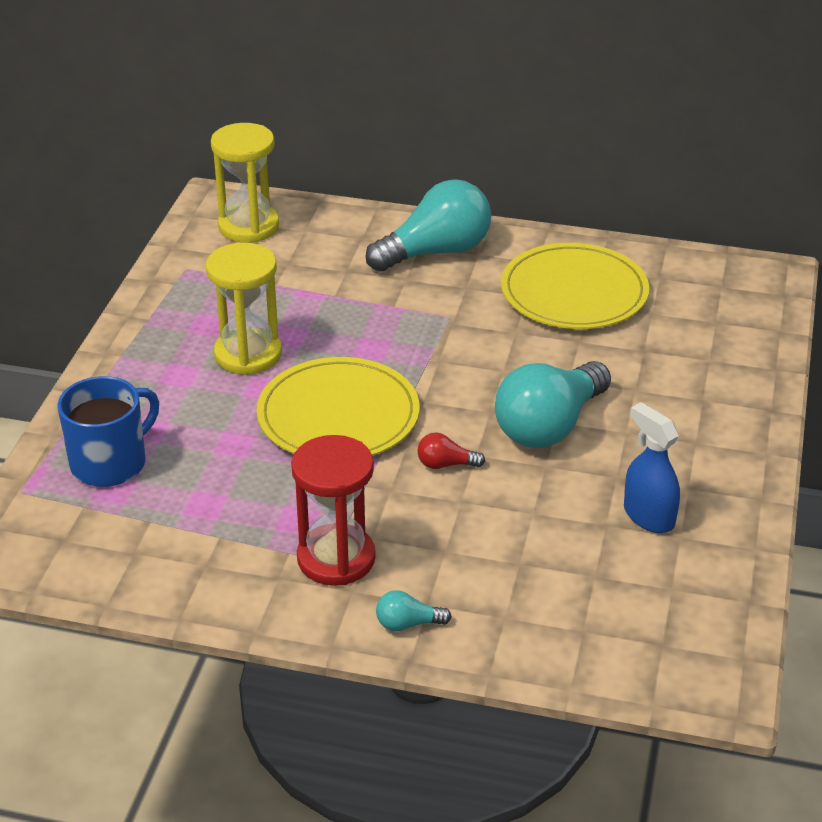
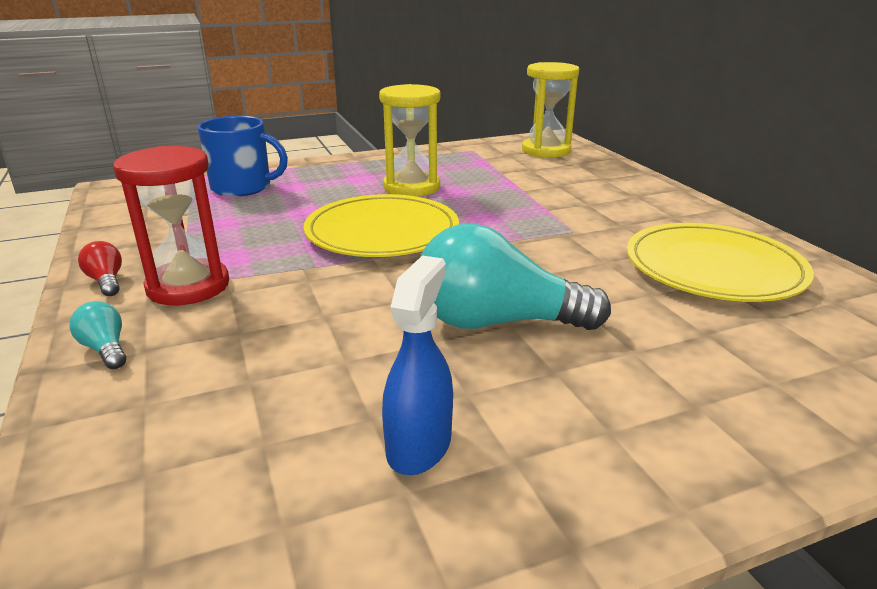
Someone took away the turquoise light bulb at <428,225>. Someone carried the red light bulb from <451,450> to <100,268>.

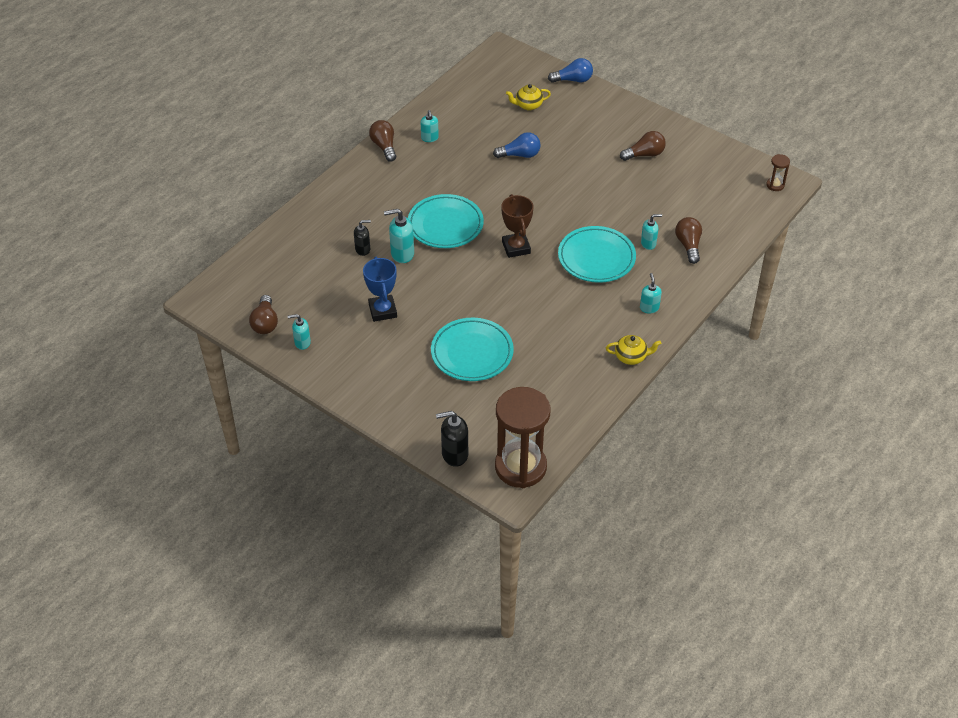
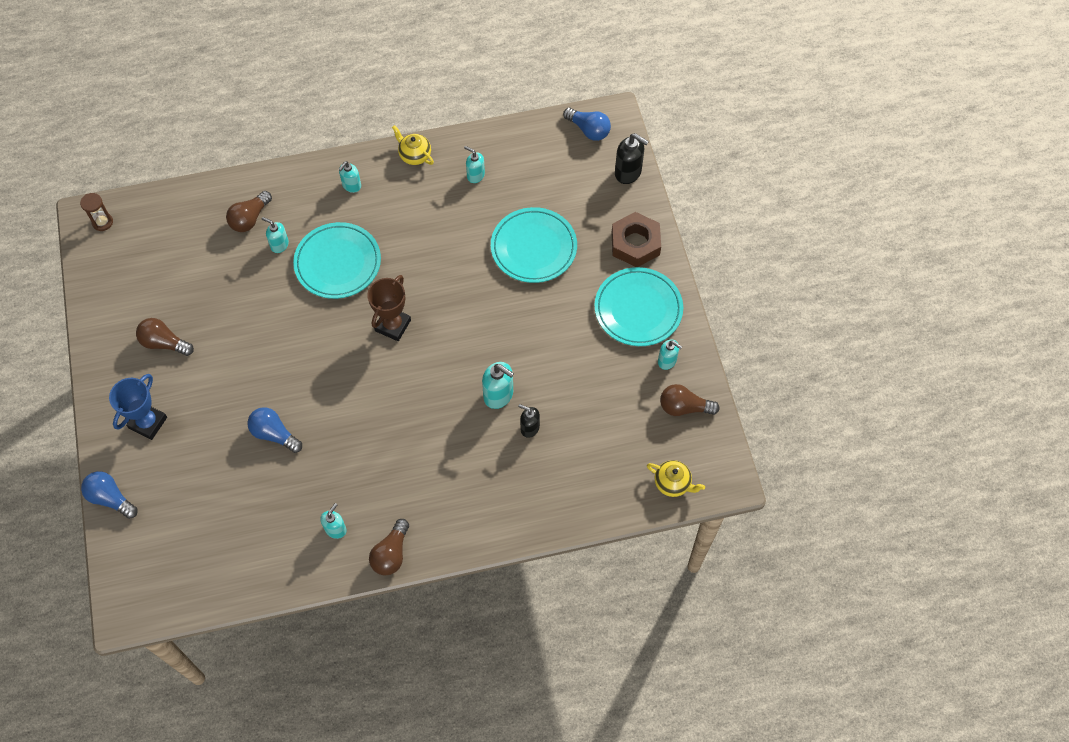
Someone rotated the brown light bulb at <263,314> by 120 degrees counterclockwise. Someone carried the blue trophy from <380,289> to <138,407>. Someone carried the turquoise plate from <446,221> to <638,306>. Someone swapped the brown hourglass at <523,437> for the blue light bulb at <587,124>. Someone carried the yellow teapot from <528,97> to <676,478>. Someone put down the turquoise soap dispenser at <474,164>. Someone put down the brown nut at <636,239>.

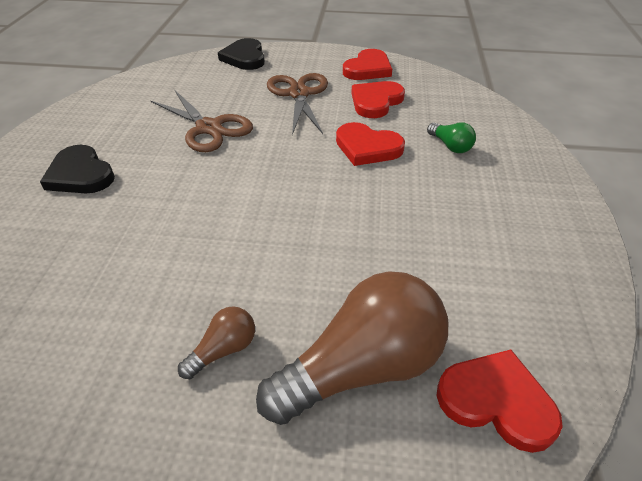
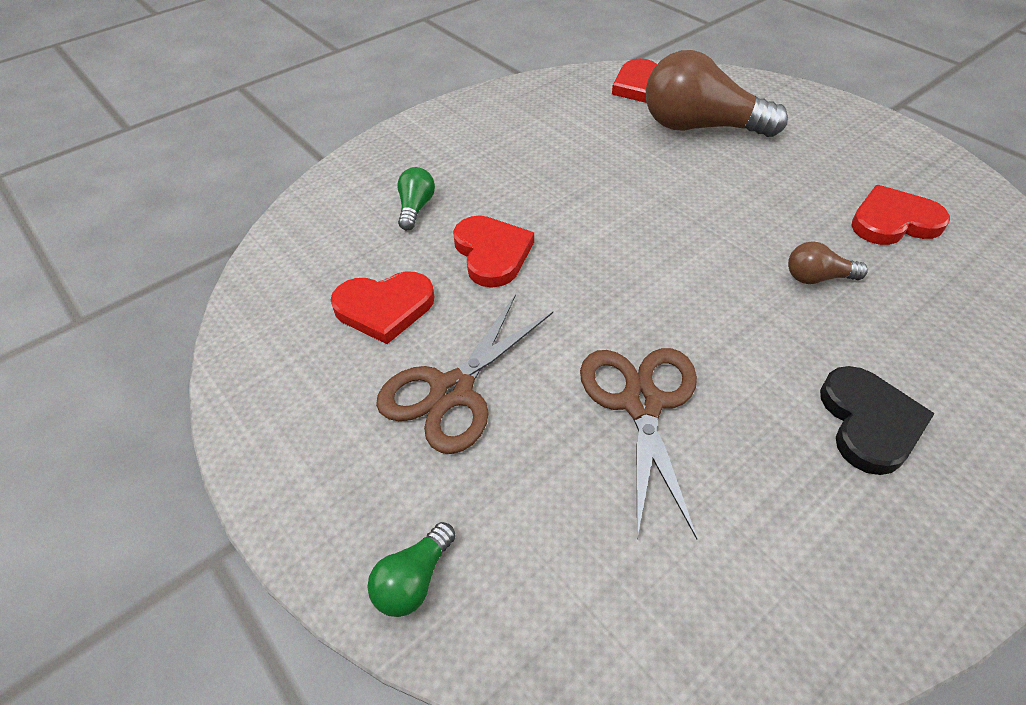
Someone carried the brown light bulb from <216,342> to <828,262>. Someone swapped the black heart at <241,54> for the green light bulb at <411,569>. Someone carried the red heart from <367,64> to <900,215>.

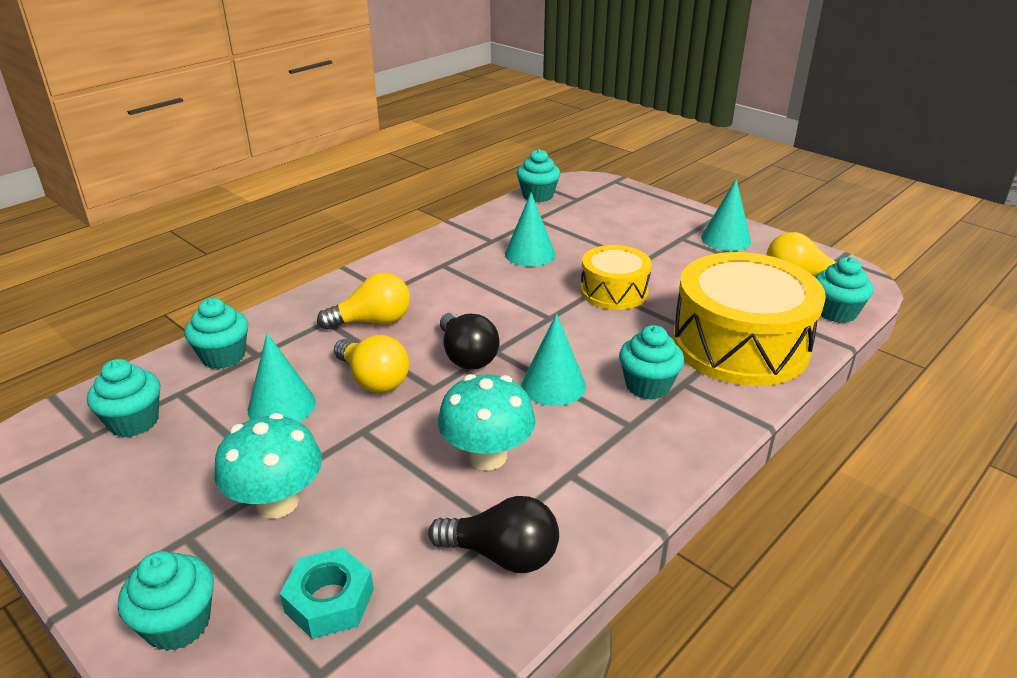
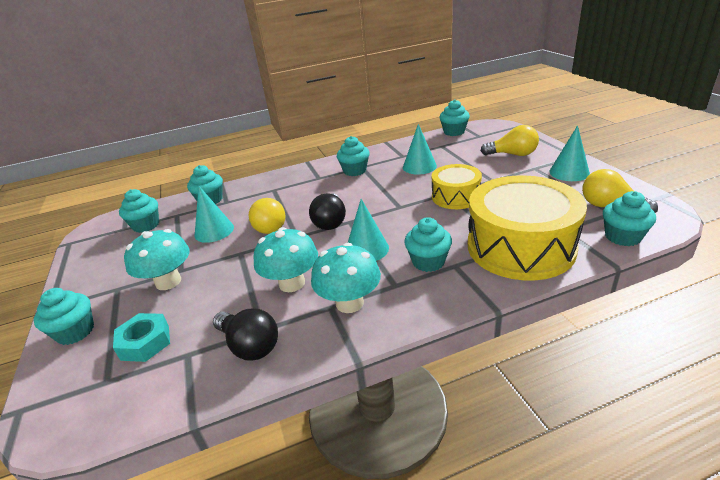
Someone carried the yellow light bulb from <363,301> to <510,140>. Someone put down the turquoise mushroom at <346,278>. Someone put down the turquoise cupcake at <353,156>.

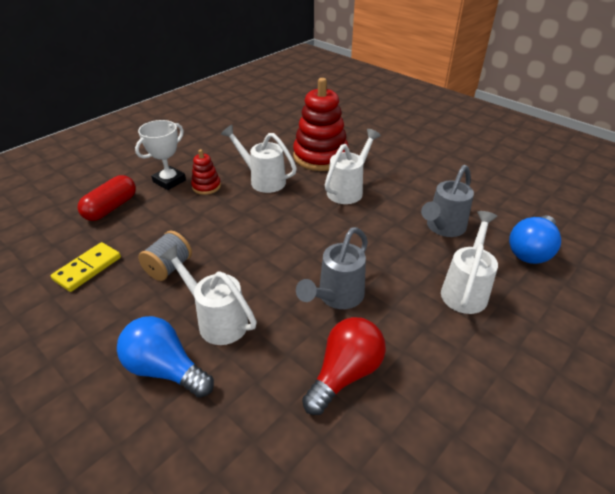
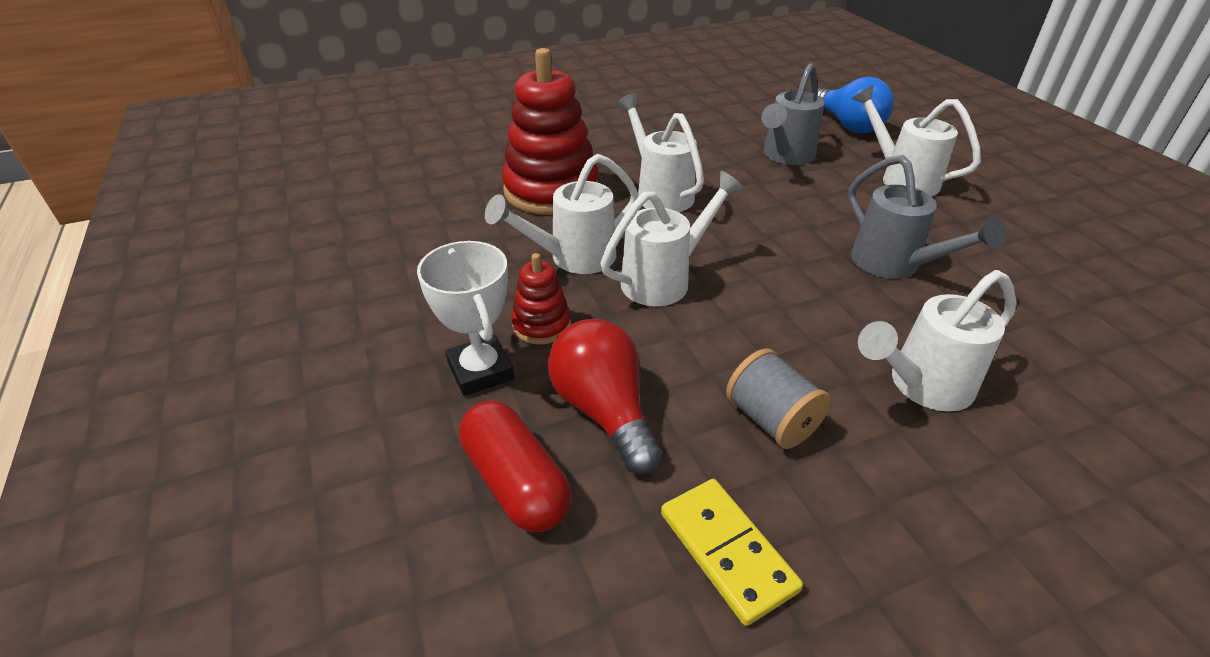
Someone took away the blue light bulb at <165,357>. Someone carried the red light bulb from <344,366> to <605,397>. Someone rotated the grey watering can at <447,201> by 60 degrees clockwise. Someone put down the white watering can at <672,238>.

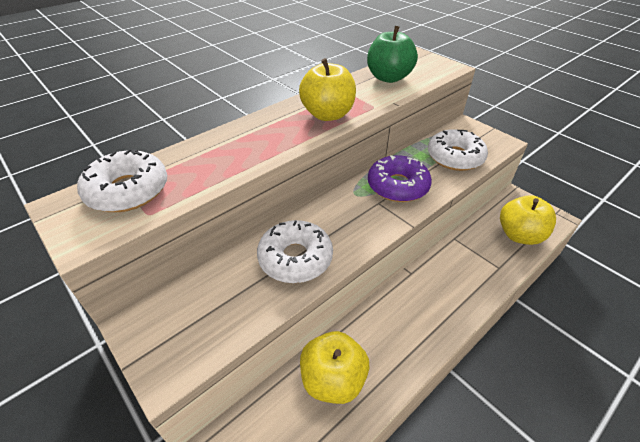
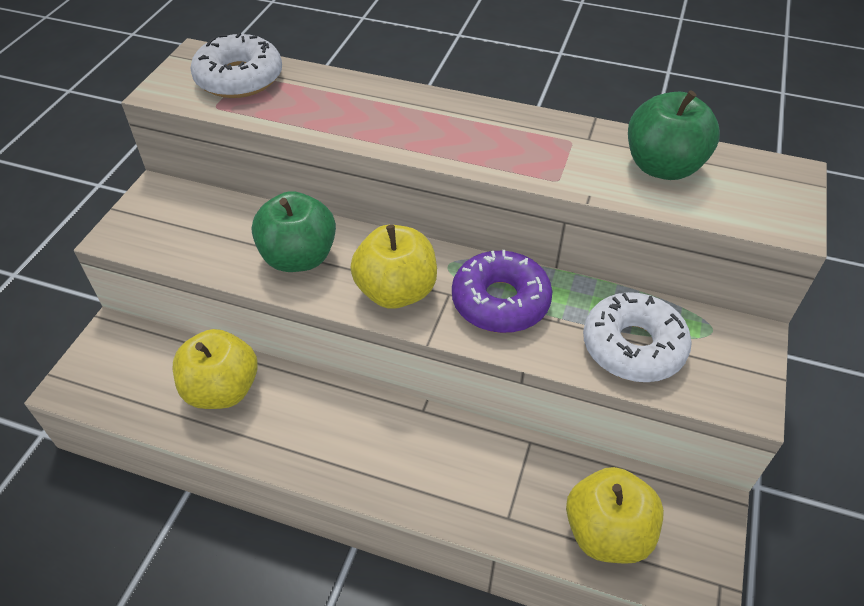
Someone swapped the white donut at <295,251> for the green apple at <294,231>. Someone carried the yellow apple from <327,89> to <393,267>.

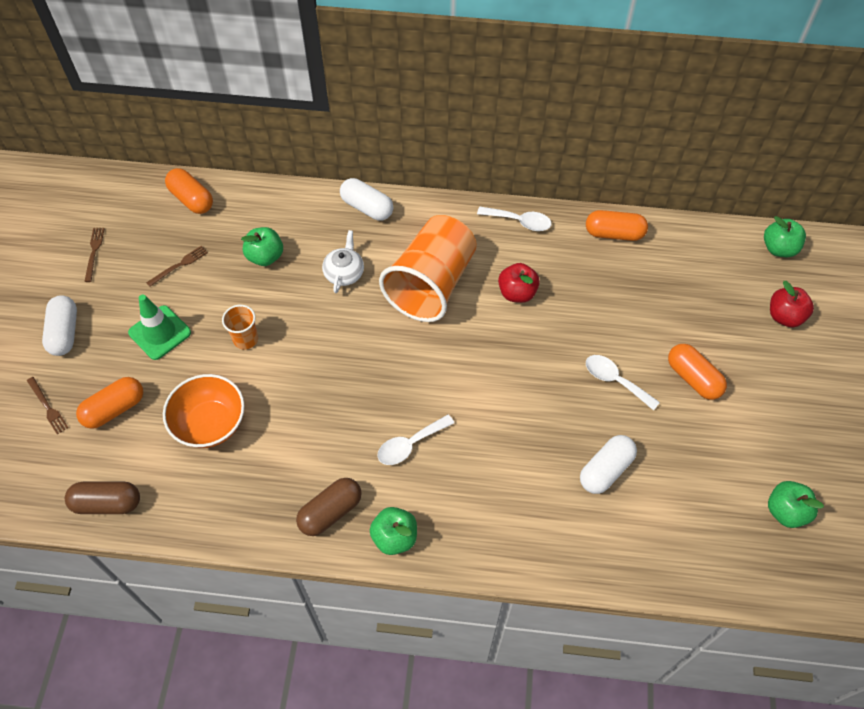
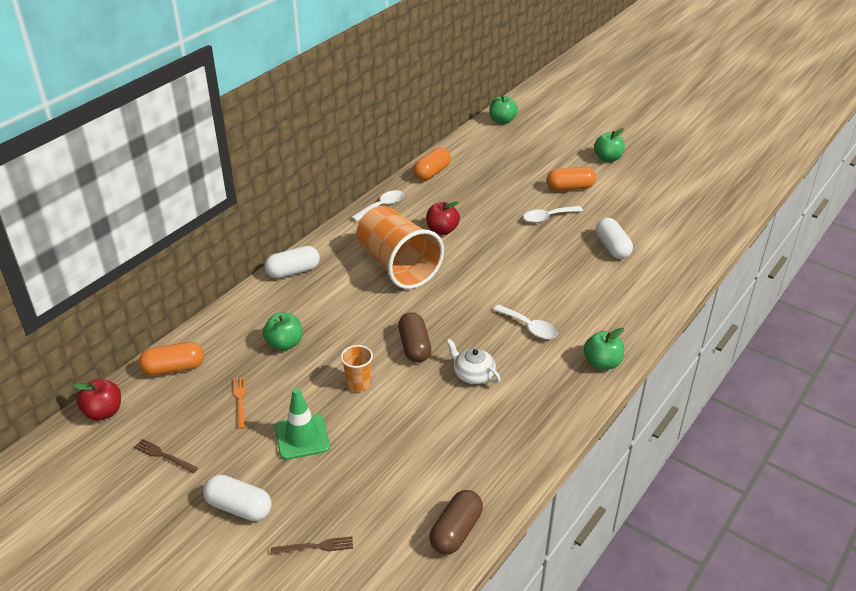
Someone took away the orange capsule at <109,403>. Someone repainted the brown fork at <177,266>, which became the orange fork at <239,403>. Someone took away the orange bowl at <204,411>. Someone carried the brown capsule from <329,507> to <414,337>. Someone carried the white teapot from <343,261> to <473,361>. Someone rotated the white spoon at <415,439> by 45 degrees counterclockwise. Someone carried the green apple from <796,504> to <609,145>. Someone carried the red apple from <792,304> to <97,400>.

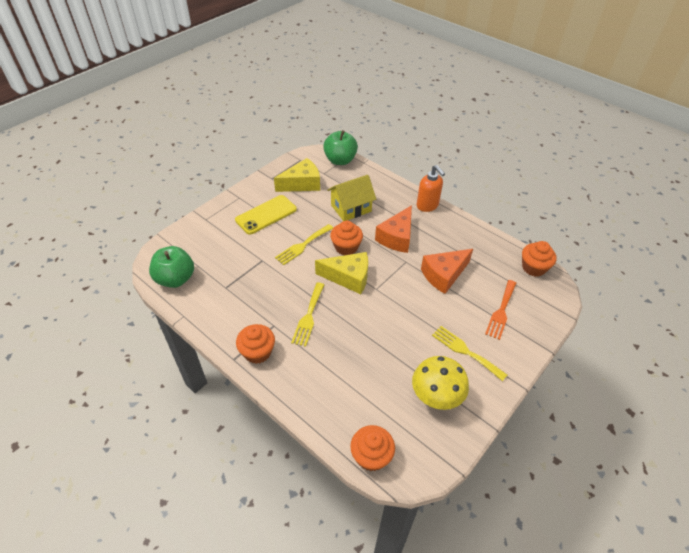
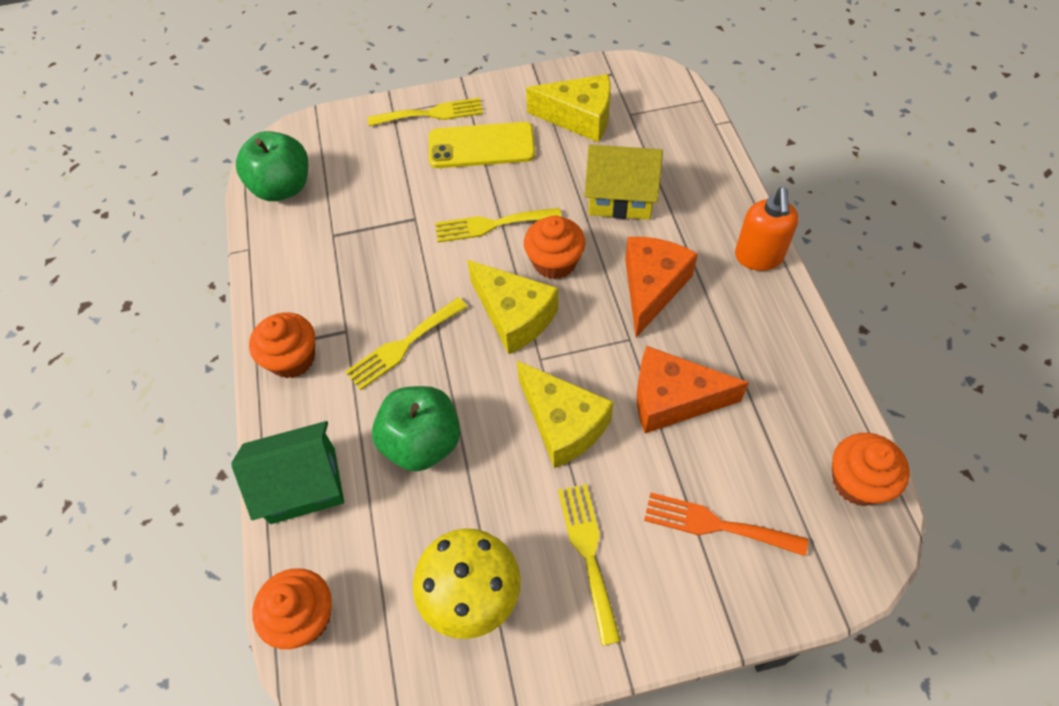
Someone carried the green apple from <340,147> to <416,429>. Someone rotated the orange cheese at <393,229> by 135 degrees clockwise. Someone rotated the orange fork at <500,310> by 45 degrees clockwise. Someone put down the green house at <287,472>. Someone put down the yellow fork at <425,112>. Someone put down the yellow cheese at <565,414>.

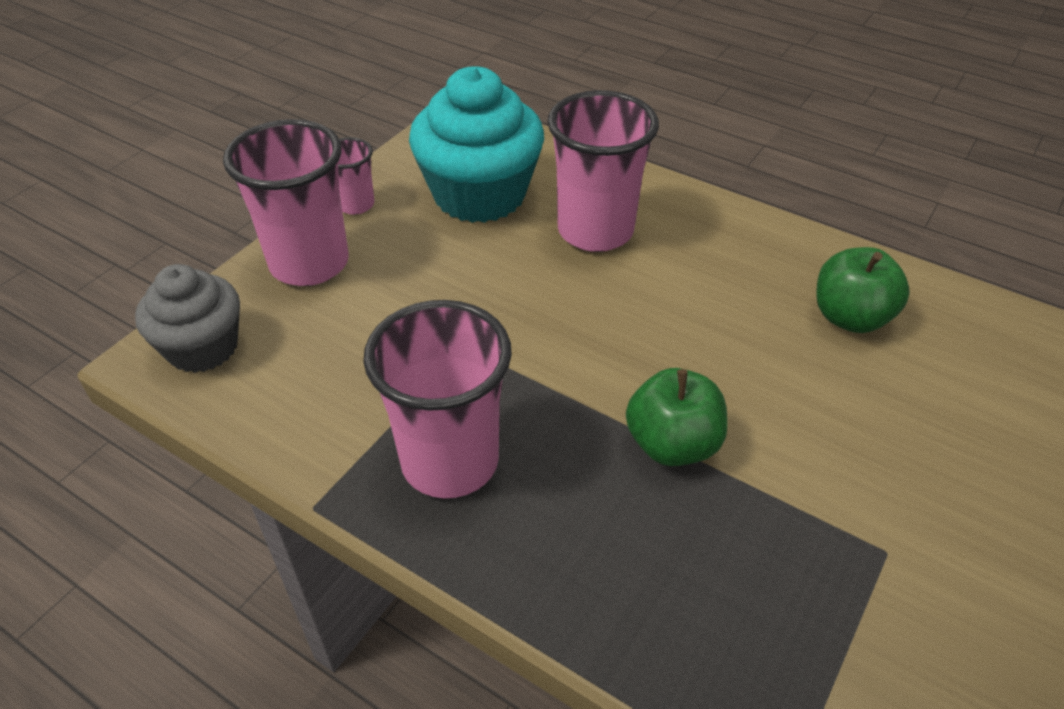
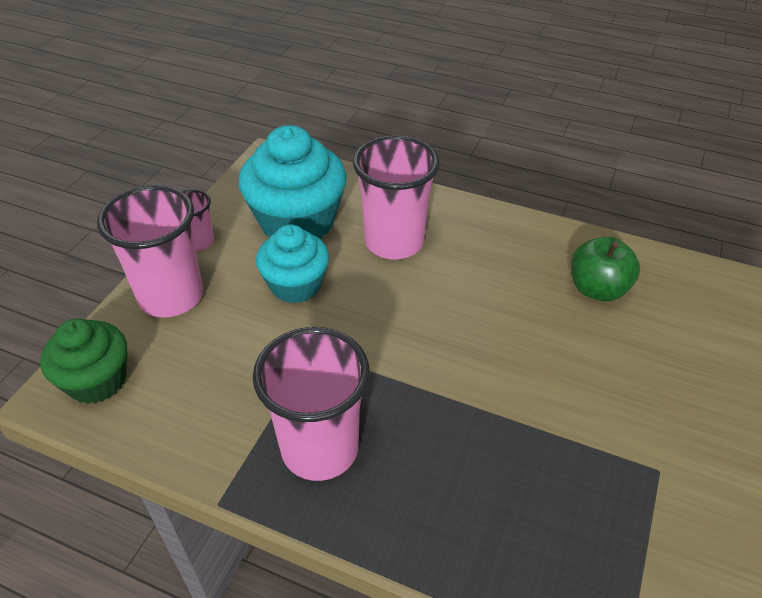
Someone repainted the grey cupcake at <187,318>, which became the green cupcake at <83,361>. Someone took away the green apple at <677,417>. Someone put down the turquoise cupcake at <292,263>.

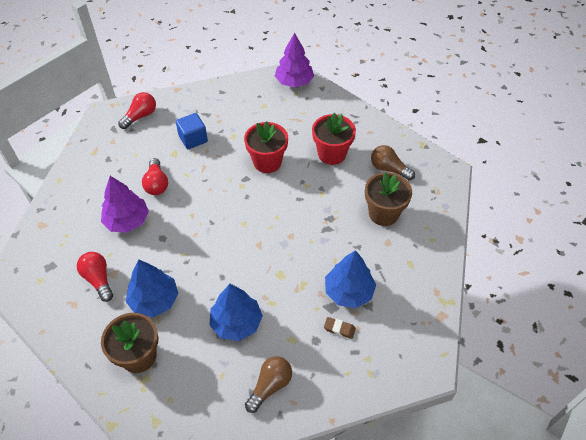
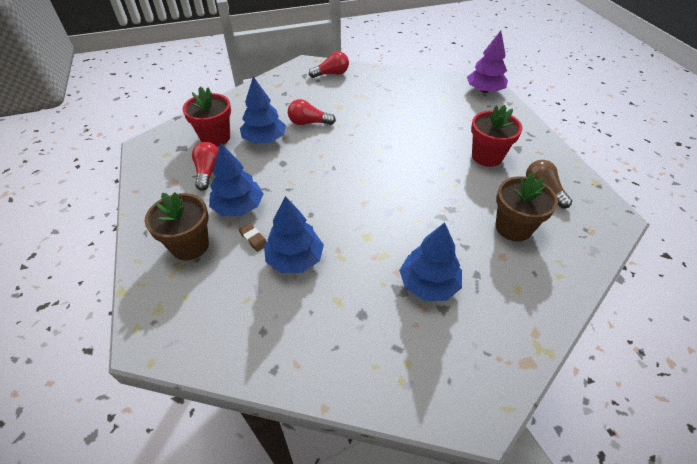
Someone repainted the purple tree at <125,204>, which became the blue tree at <263,110>. Someone rotated the red light bulb at <155,176> by 75 degrees clockwise. Someone took away the blue cube at <192,131>. Someone carried the red flower pot from <266,147> to <206,117>. Someone took away the brown light bulb at <268,384>. Someone carried the brown eraser from <340,328> to <253,237>.

